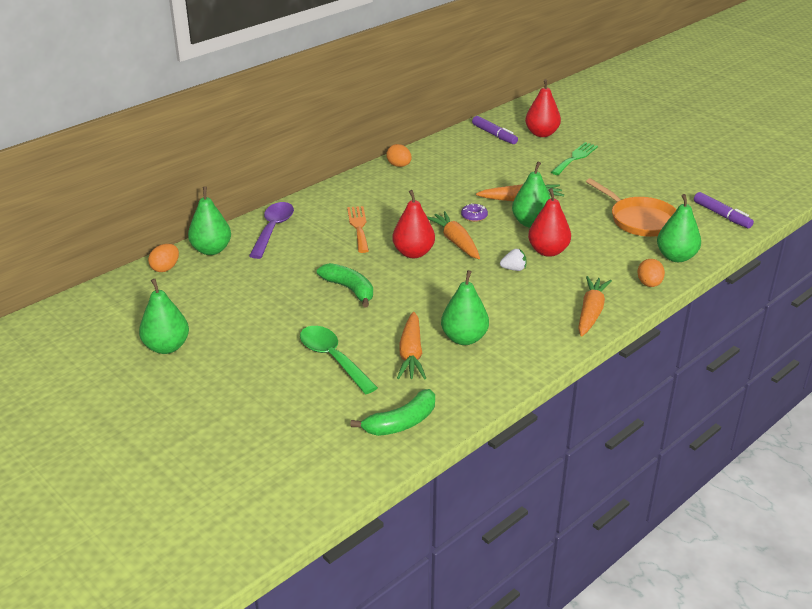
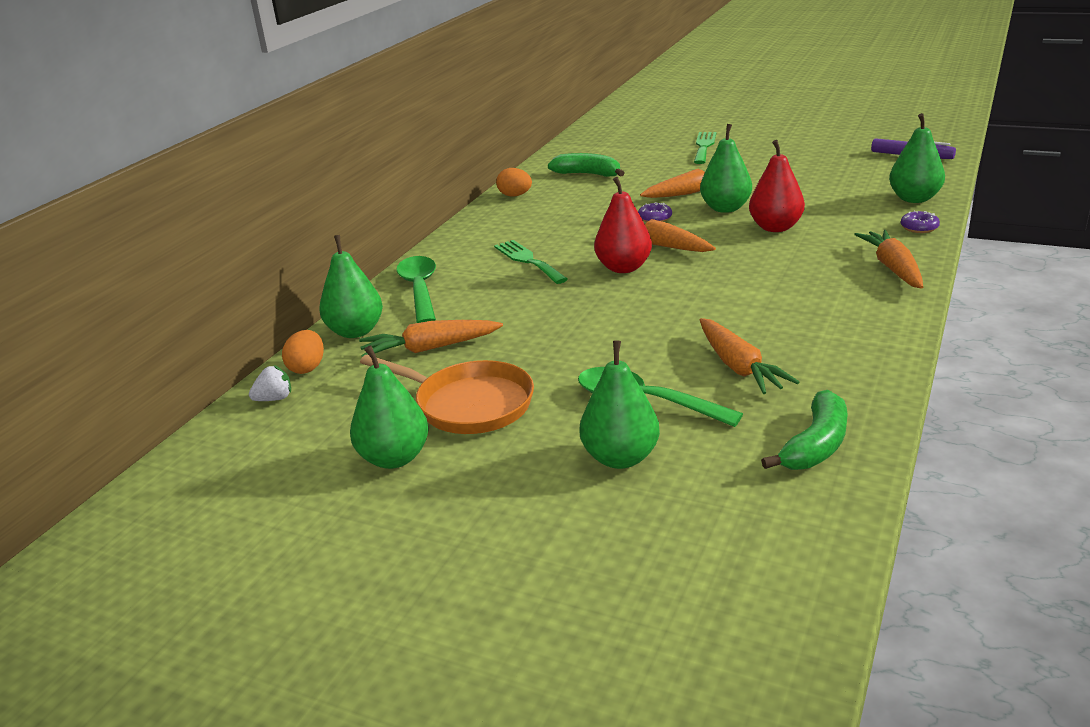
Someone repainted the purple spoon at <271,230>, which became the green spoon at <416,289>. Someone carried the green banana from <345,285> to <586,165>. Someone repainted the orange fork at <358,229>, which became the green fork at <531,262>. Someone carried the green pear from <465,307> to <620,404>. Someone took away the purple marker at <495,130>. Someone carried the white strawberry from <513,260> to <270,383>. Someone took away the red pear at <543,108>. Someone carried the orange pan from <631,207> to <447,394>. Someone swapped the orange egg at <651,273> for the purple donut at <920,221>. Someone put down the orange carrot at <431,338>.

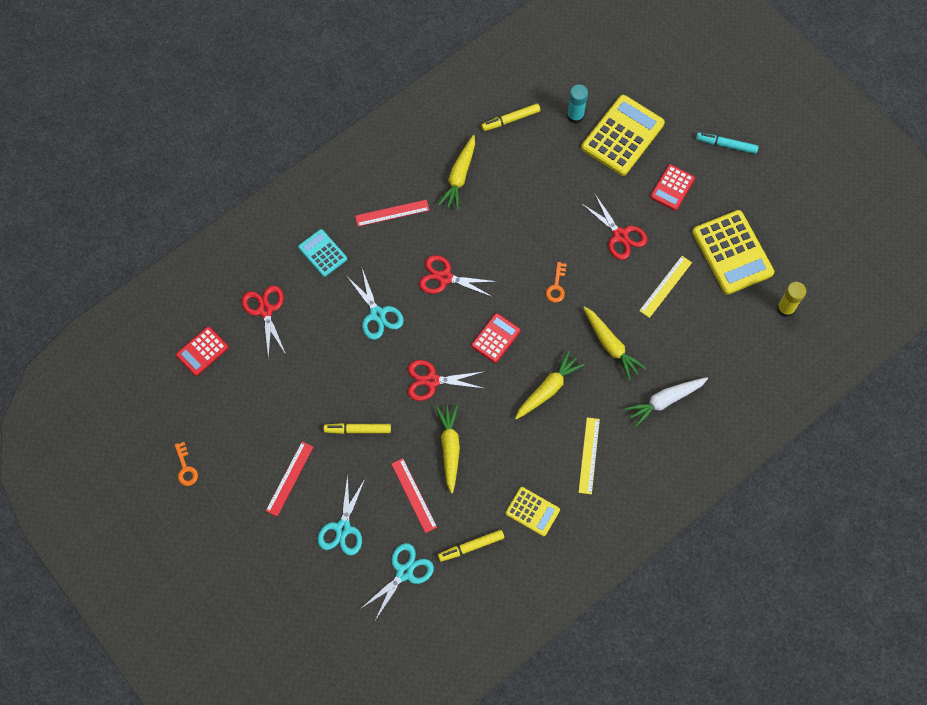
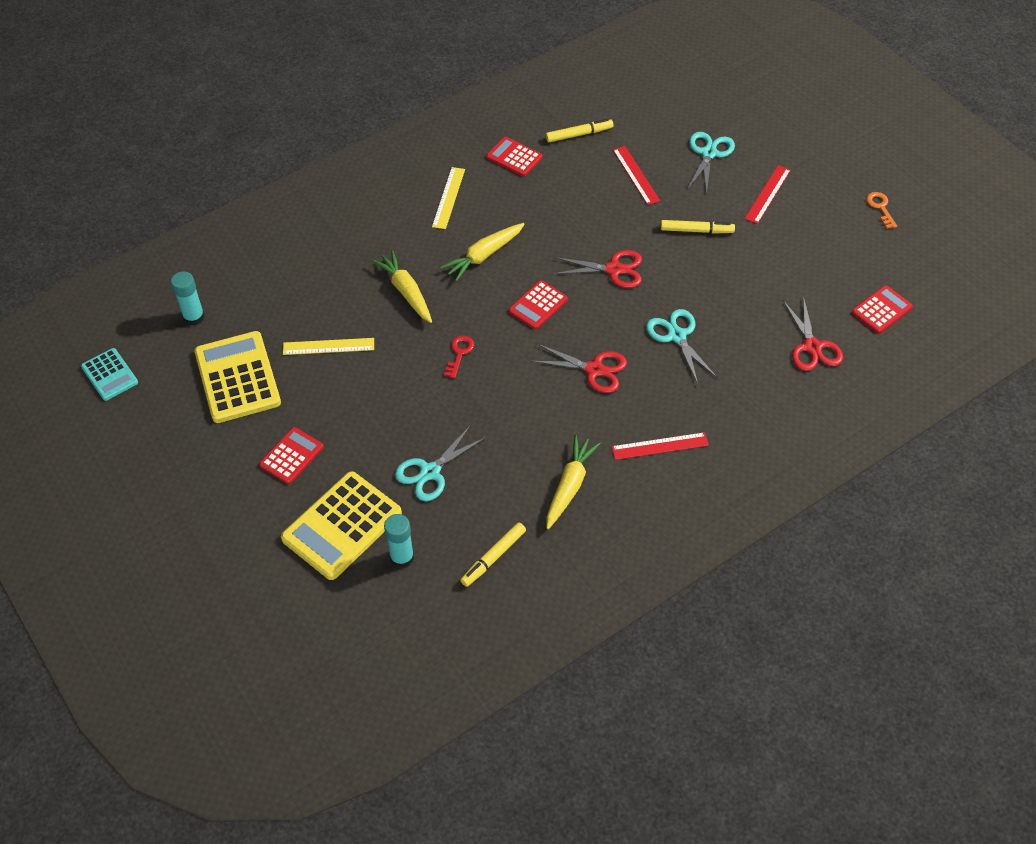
Someone carried the turquoise calculator from <322,253> to <109,374>. Someone carried the turquoise scissors from <397,582> to <441,463>. Someone took away the yellow carrot at <448,449>. Someone rotated the yellow marker at <510,117> by 150 degrees clockwise. Someone repainted the yellow calculator at <533,511>, which became the red calculator at <514,156>. Someone repainted the orange key at <556,282>, which became the red key at <459,357>. Someone took away the red scissors at <614,227>. Someone took away the white carrot at <666,402>. Someone rotated the yellow ruler at <665,287> by 45 degrees clockwise. Someone took away the turquoise marker at <727,143>. Someone repainted the yellow glue stick at <791,299>, which became the turquoise glue stick at <188,298>.

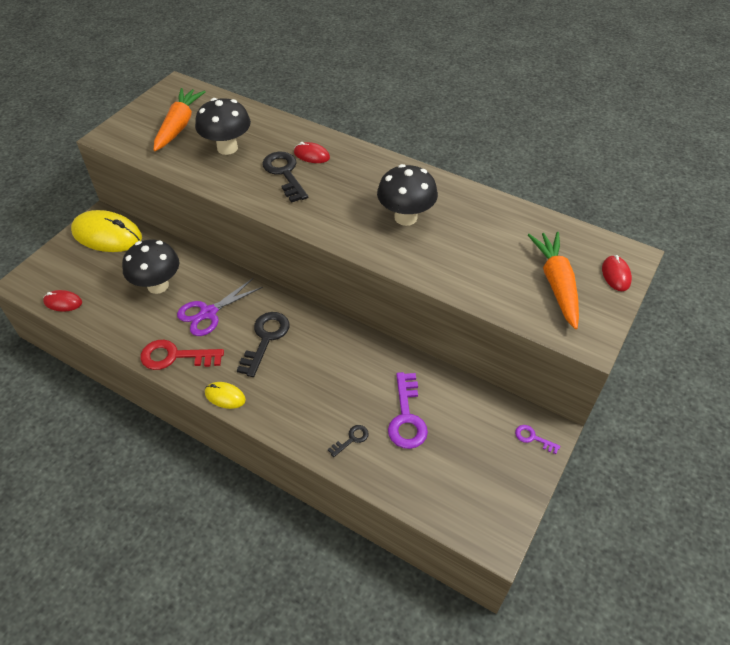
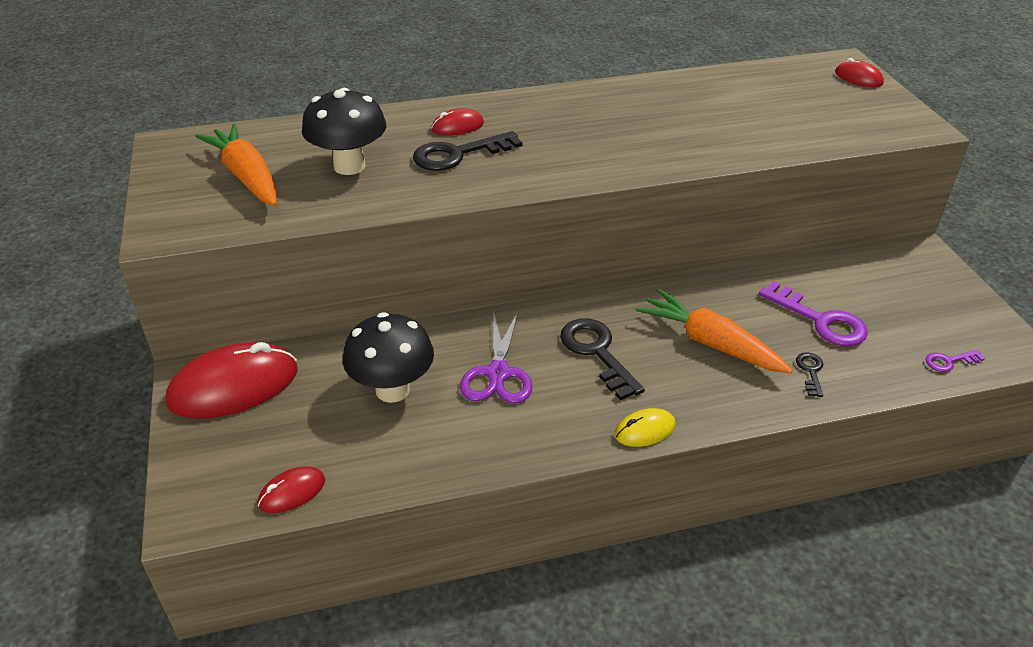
Someone repainted the yellow mouse at <106,231>, which became the red mouse at <232,380>. Someone took away the red key at <182,355>. Someone rotated the black key at <285,177> by 45 degrees counterclockwise. Someone took away the black mushroom at <407,195>. Someone carried the purple key from <537,439> to <955,361>. Someone carried the orange carrot from <553,280> to <714,330>.

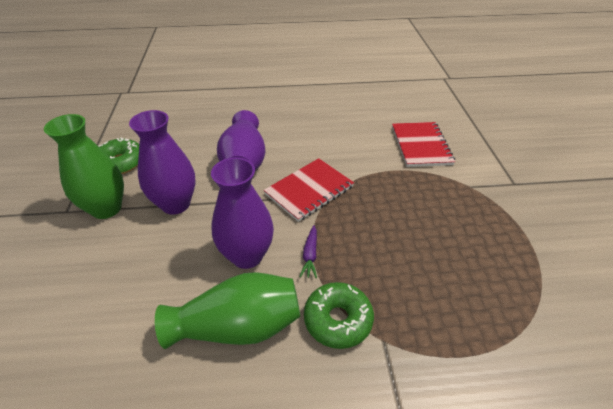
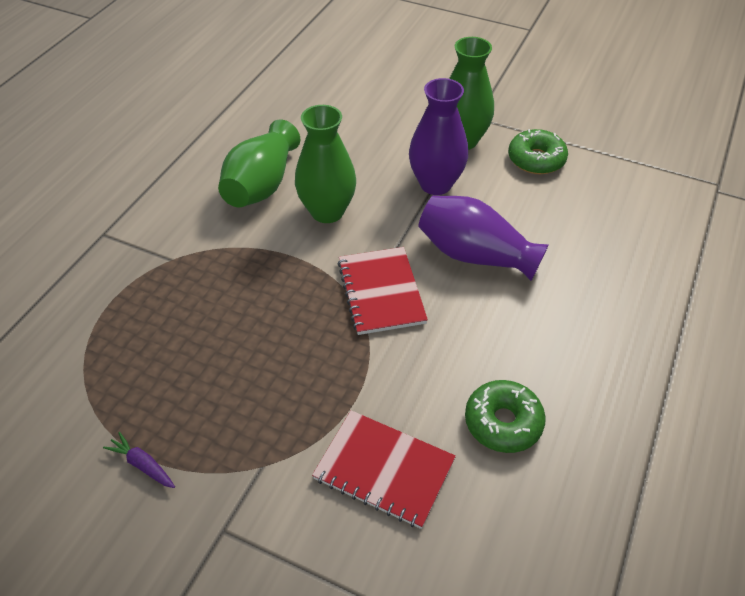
Someone repainted the purple vase at <242,213>, which became the green vase at <325,164>. Someone carried the purple carrot from <308,251> to <139,460>. Someone carried the green donut from <339,315> to <505,416>.

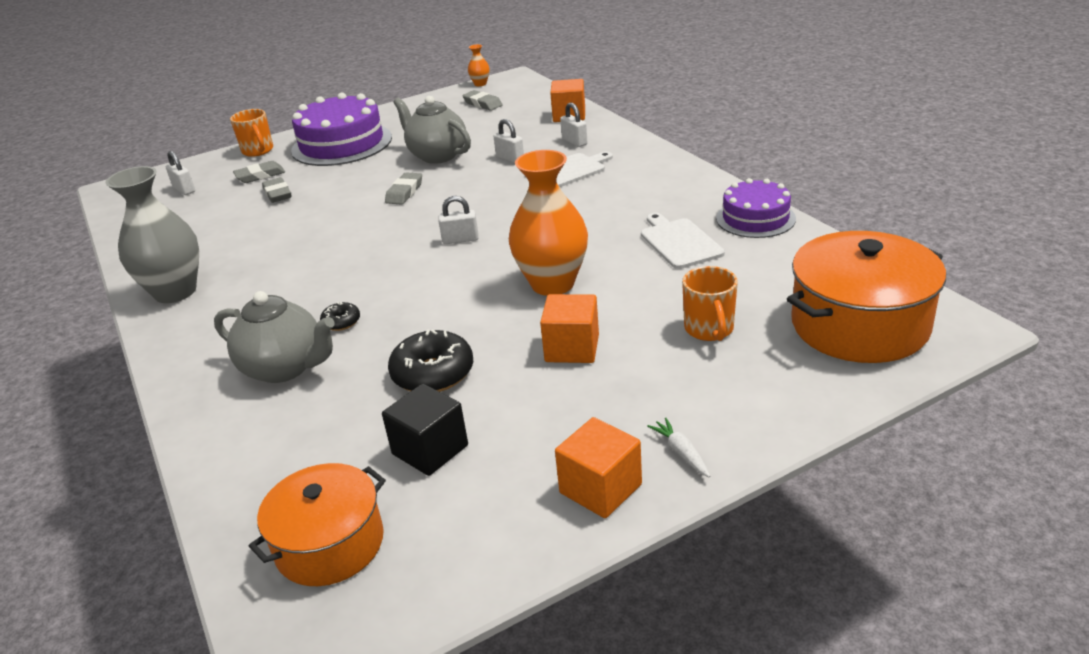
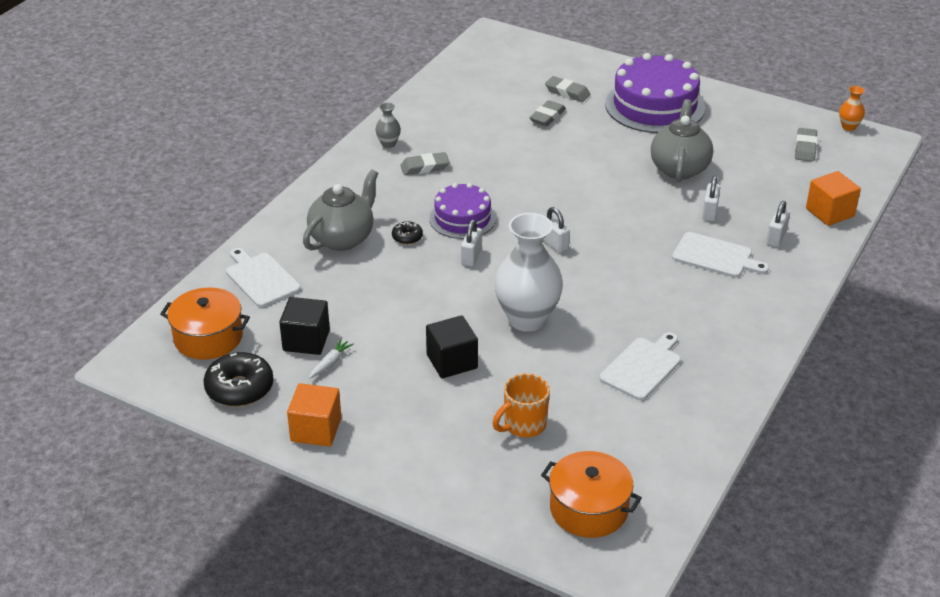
Someone scaled the grey vase at <152,234> by 0.44. Someone carried the white padlock from <180,173> to <471,243>. Someone rotated the grey teapot at <274,337> by 135 degrees counterclockwise. Someone took away the orange mug at <251,133>. Someone carried the grey eraser from <403,189> to <425,163>. Someone carried the black donut from <430,361> to <238,379>. Someone repainted the orange vase at <548,223>, which became the white vase at <529,272>. Someone repainted the orange cube at <569,328>, which became the black cube at <452,346>. Someone carried the white carrot from <678,447> to <331,359>. Someone carried the purple cake from <756,208> to <462,211>. Someone scaled the orange pot at <866,297> by 0.66. Someone put down the white cutting board at <263,277>.

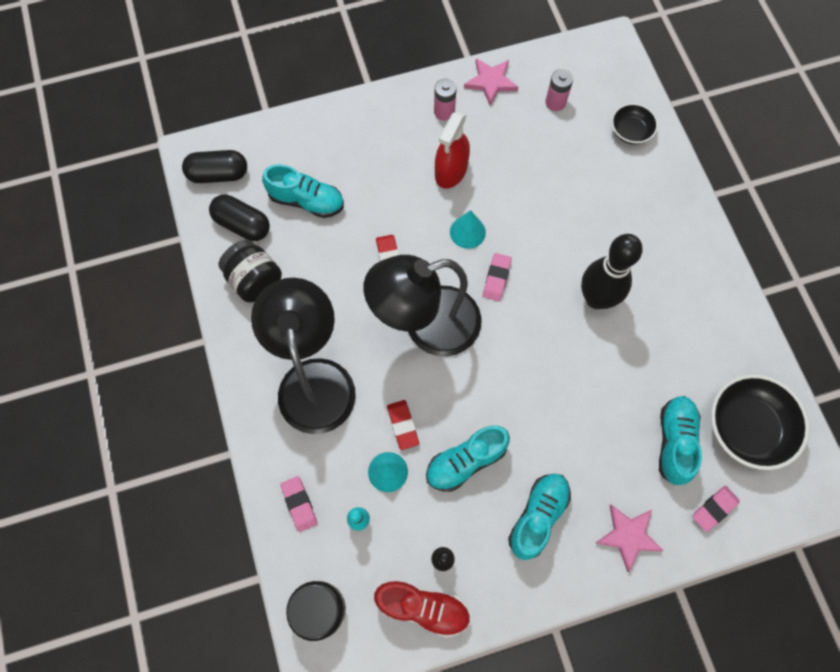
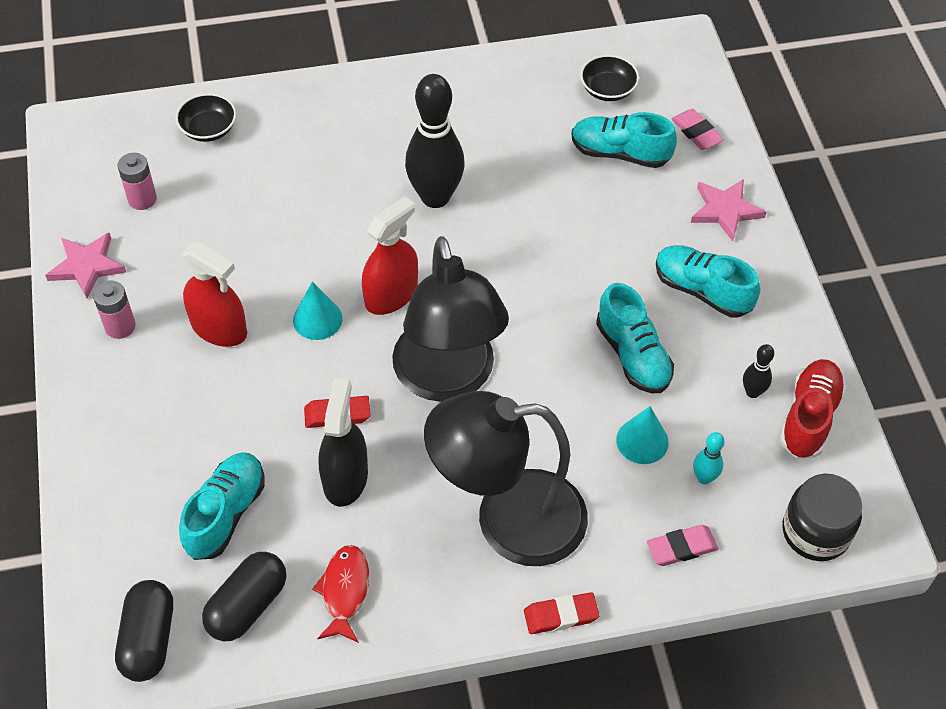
Someone swapped the black jar at <250,271> for the red fish at <341,594>. Someone carried the red eraser from <403,425> to <562,613>. Someone swapped the pink eraser at <497,277> for the red spray bottle at <390,255>. Someone scaled the black bowl at <760,422> by 0.56. Someone put down the black spray bottle at <343,442>.

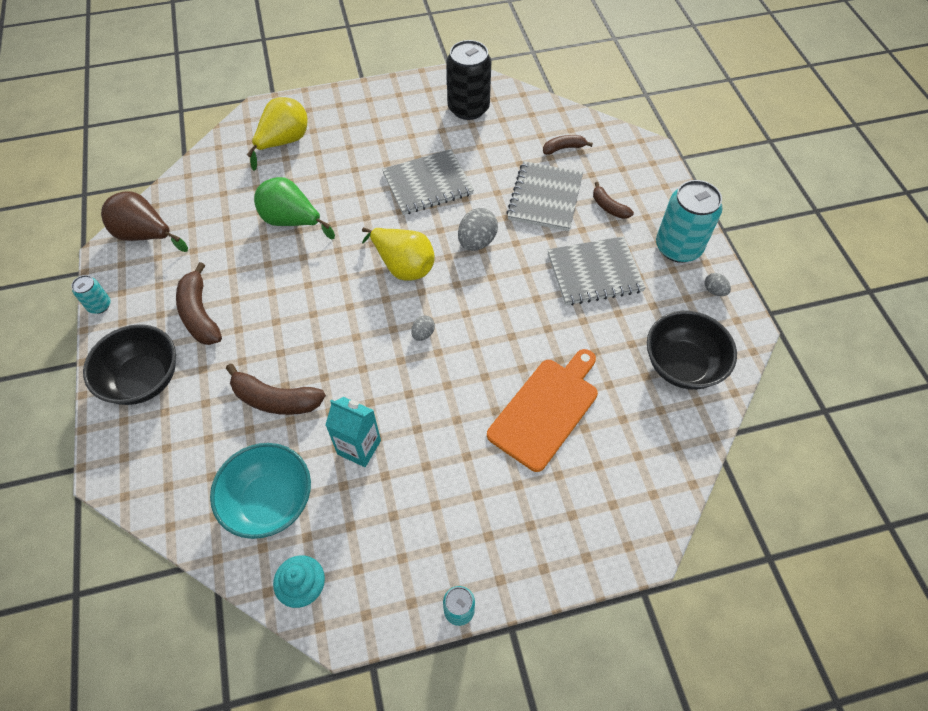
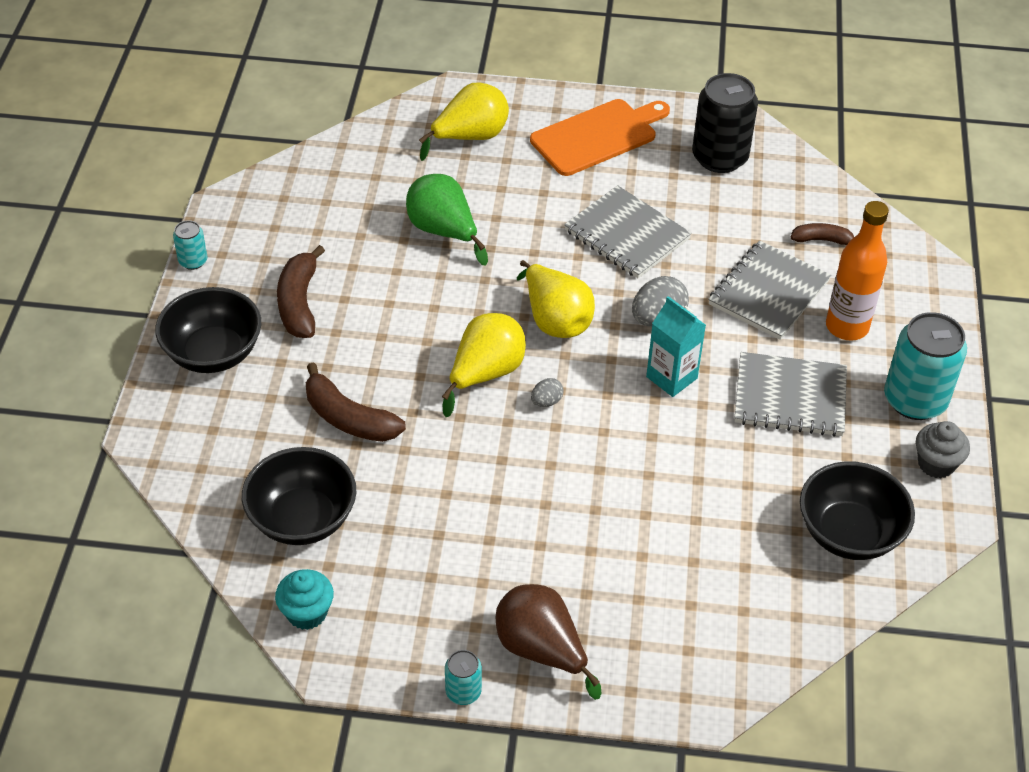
Someone carried the brown pear from <144,221> to <549,642>. Someone repainted the turquoise bowl at <260,491>, which became the black bowl at <299,496>. Someone carried the turquoise carton from <353,432> to <676,346>. Someone rotated the grey notebook at <428,182> by 45 degrees clockwise. Someone carried the orange cutting board from <542,410> to <600,137>. Someone swapped the brown banana at <613,200> for the orange bottle at <857,271>. Someone swapped the grey egg at <718,284> for the grey cupcake at <943,449>. Someone put down the yellow pear at <484,365>.

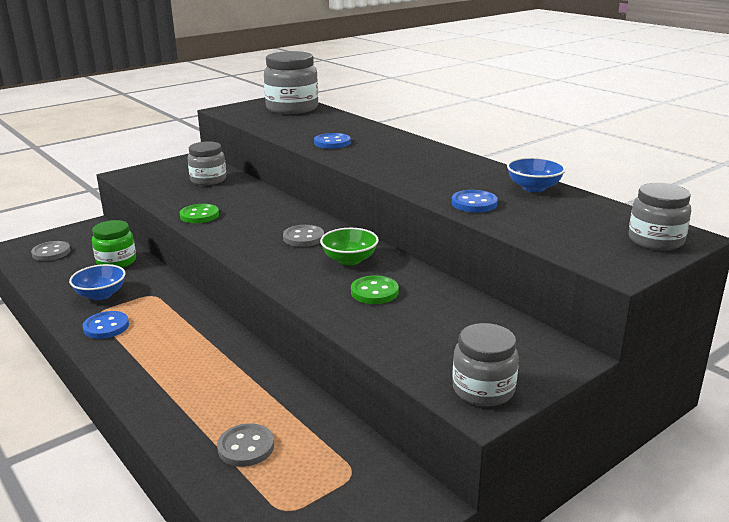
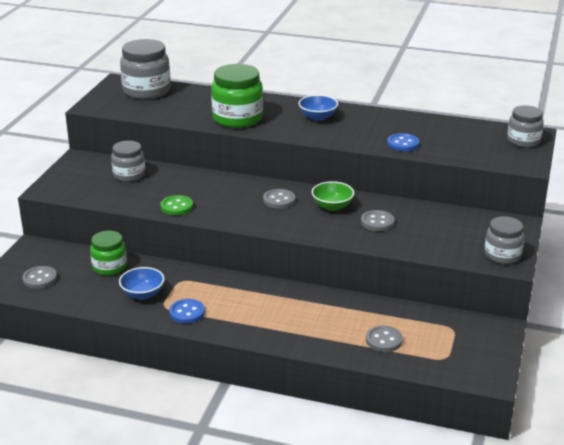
Someone swapped the blue button at <332,141> for the green jar at <237,96>. Someone repainted the green button at <375,289>, which became the grey button at <378,220>. Someone carried the blue bowl from <536,174> to <318,108>.

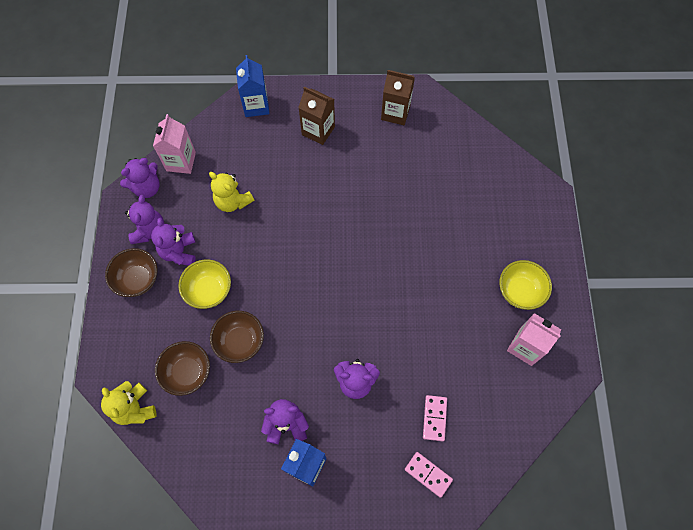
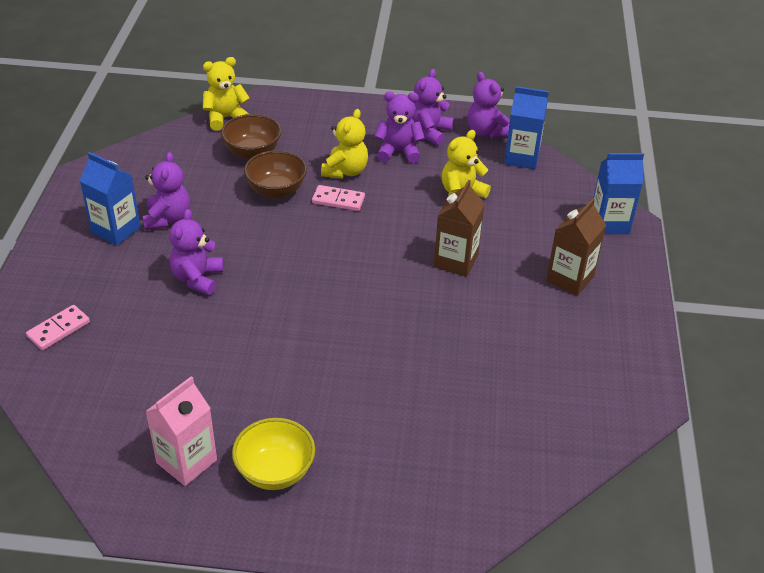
Someone took away the brown bowl at <131,272>. Someone rotated the purple teddy bear at <144,219> by 105 degrees clockwise. Someone repainted the pink carton at <174,144>, which became the blue carton at <526,127>. Someone swapped the yellow bowl at <204,284> for the yellow teddy bear at <344,144>. Someone carried the brown carton from <398,97> to <459,228>. Someone carried the pink domino from <435,418> to <338,198>.

